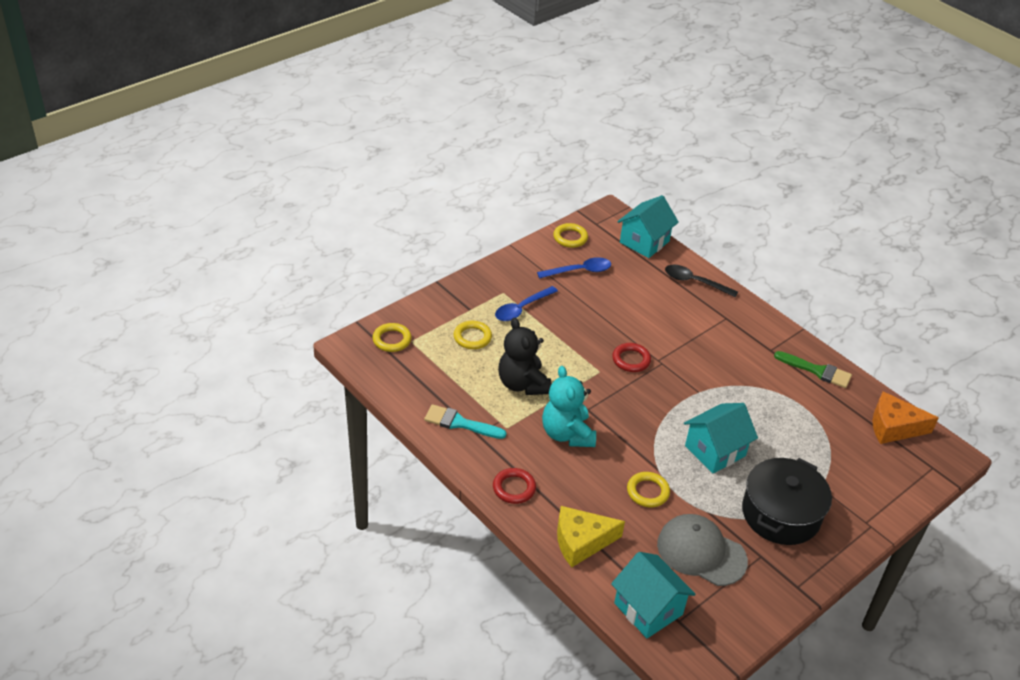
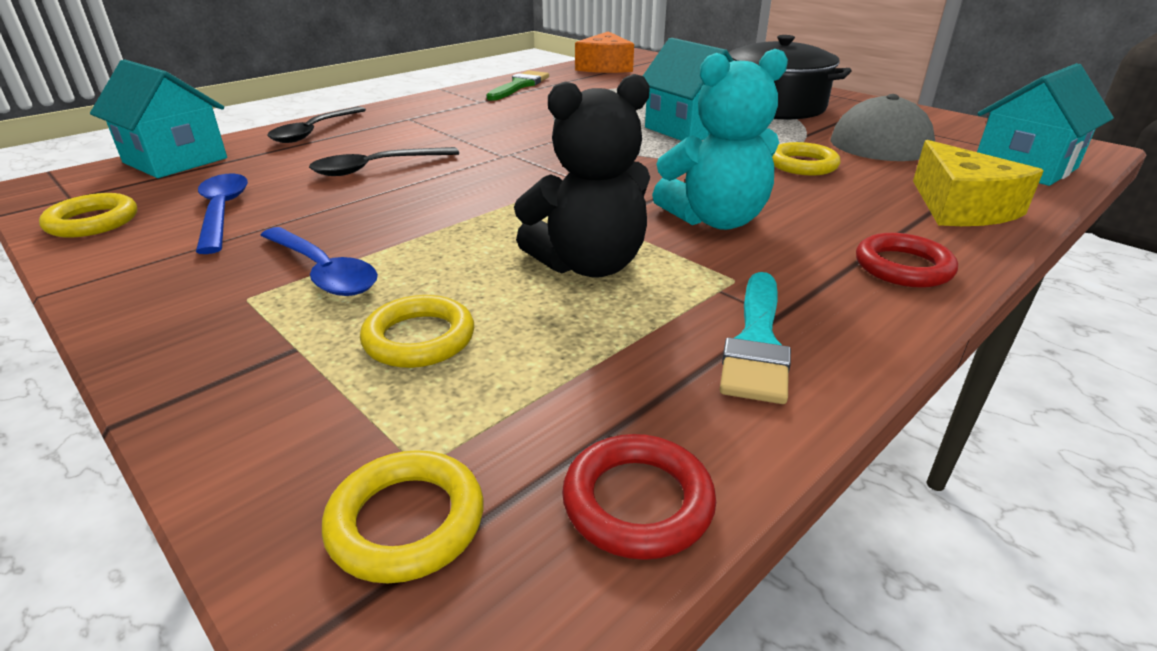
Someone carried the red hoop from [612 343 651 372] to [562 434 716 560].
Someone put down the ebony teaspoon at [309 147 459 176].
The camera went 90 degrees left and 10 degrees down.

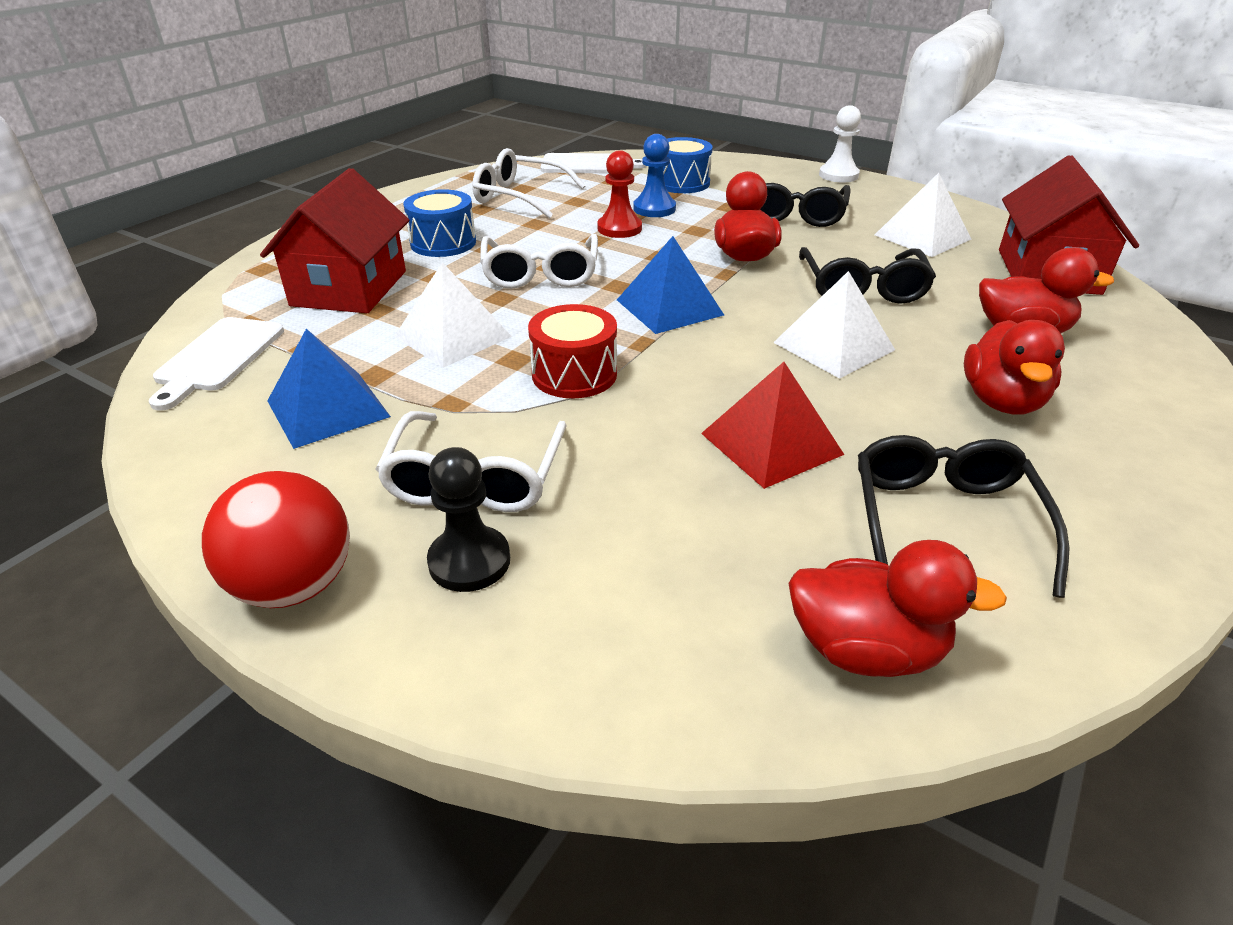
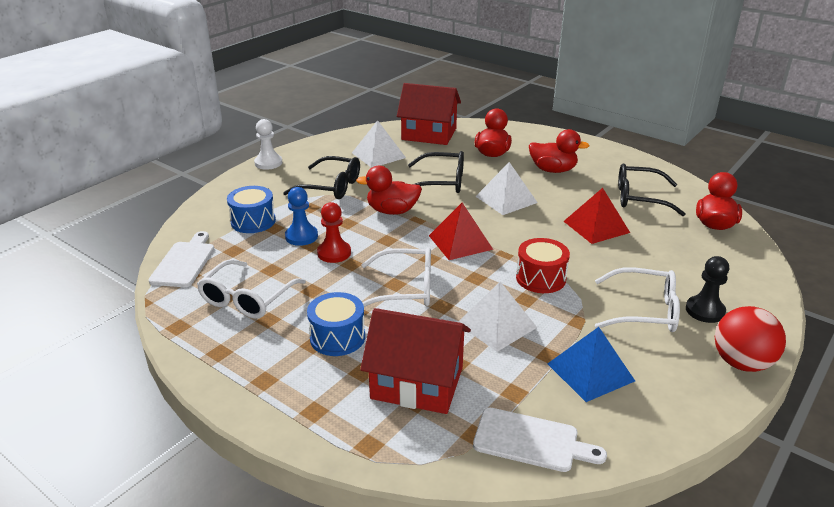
Someone repainted the royal blue pyramid at [617 236 724 334], which became the red pyramid at [429 203 494 260].
The camera went 85 degrees left and 5 degrees down.

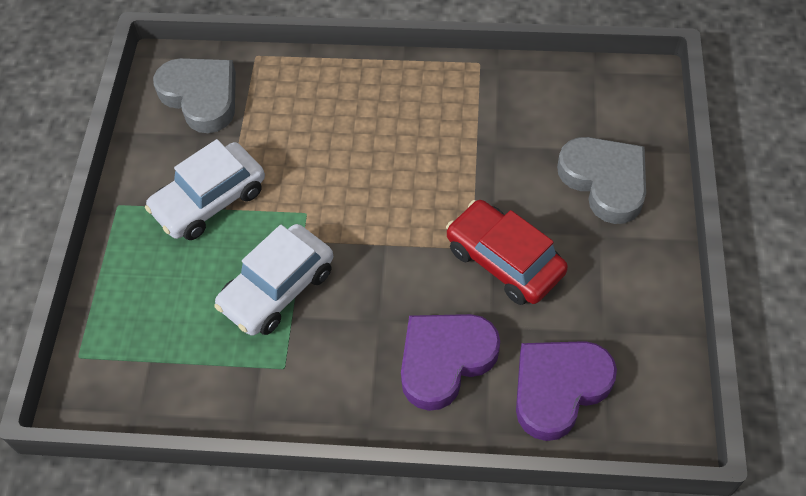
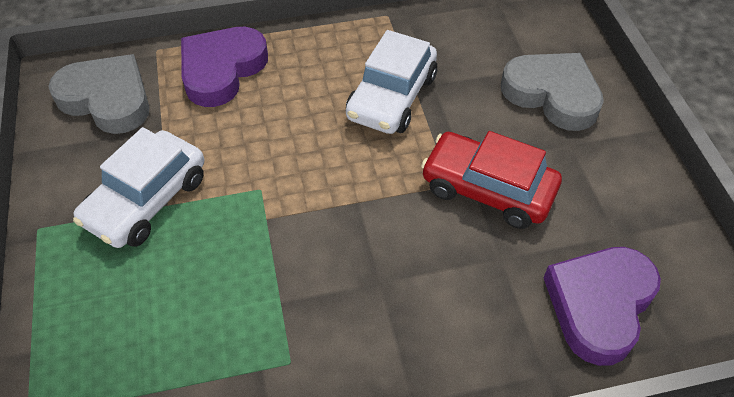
Someone carried the white toy car from [214 224 333 336] to [346 30 437 134].
Someone carried the purple heart shape from [401 314 500 411] to [181 27 268 107].
The camera went 20 degrees left and 5 degrees down.

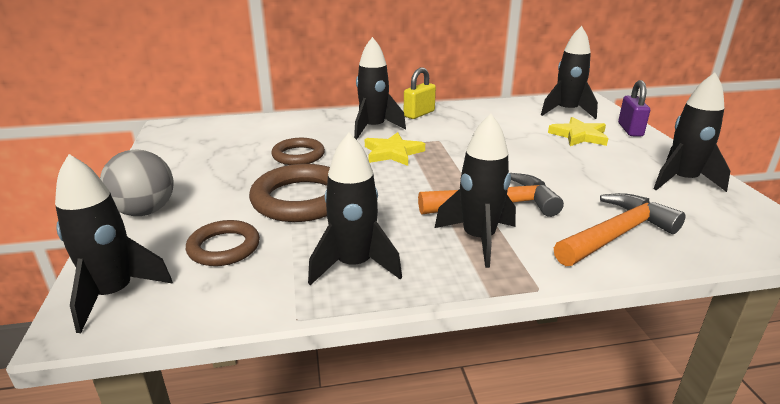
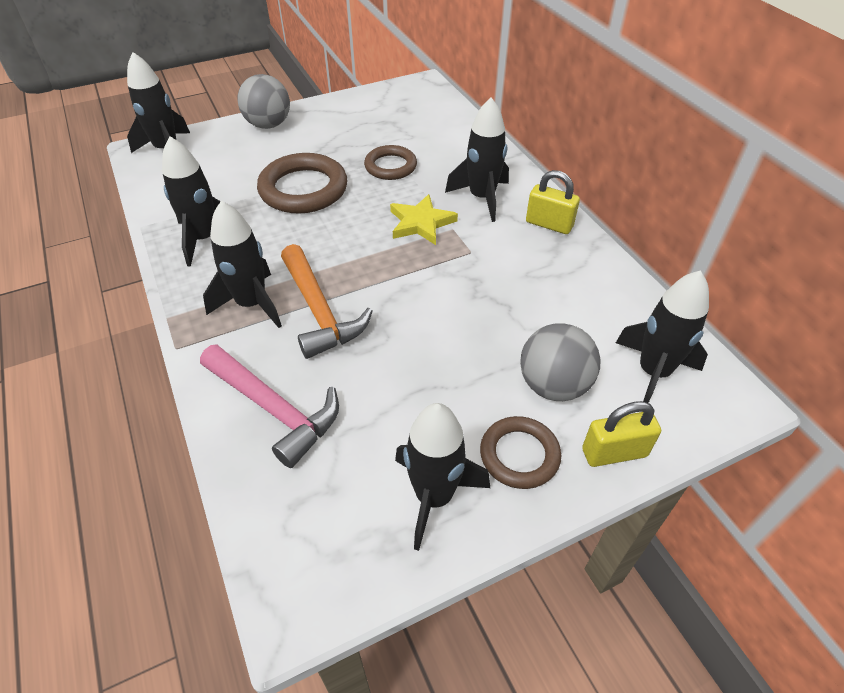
Someone repainted the purple small lock at [618 80 650 137], which became the yellow small lock at [582 401 661 467].
Someone swapped the yellow star at [548 117 608 146] for the ash-grey play ball at [520 323 600 401].
Someone repainted the orange-coloured claw hammer at [554 193 686 266], which became the rosy claw hammer at [200 344 339 468].
Someone carried the brown hoop from [186 220 260 266] to [480 416 561 489].
The camera went 75 degrees right and 20 degrees up.

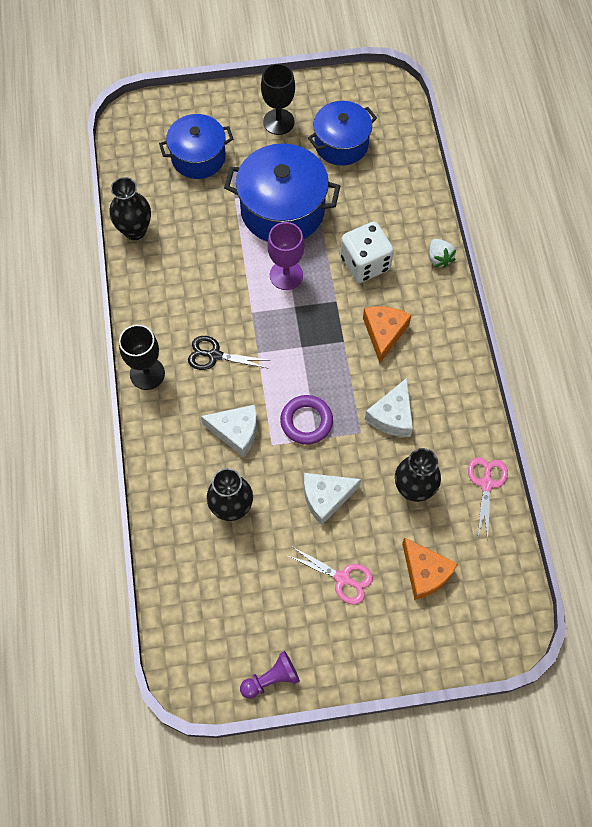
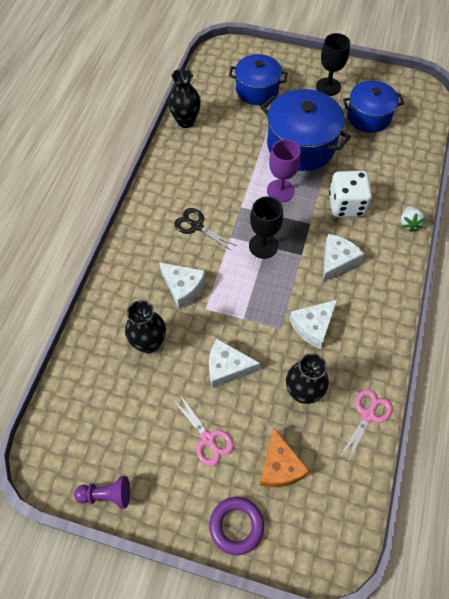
Someone repainted the orange-coloured piece of cheese at [363 306 411 363], which became the white piece of cheese at [322 234 365 283].
Someone carried the ebony wine glass from [119 325 165 390] to [249 196 283 259].
Someone carried the purple hoop from [280 395 333 445] to [209 497 264 555].
The camera went 25 degrees right and 5 degrees down.

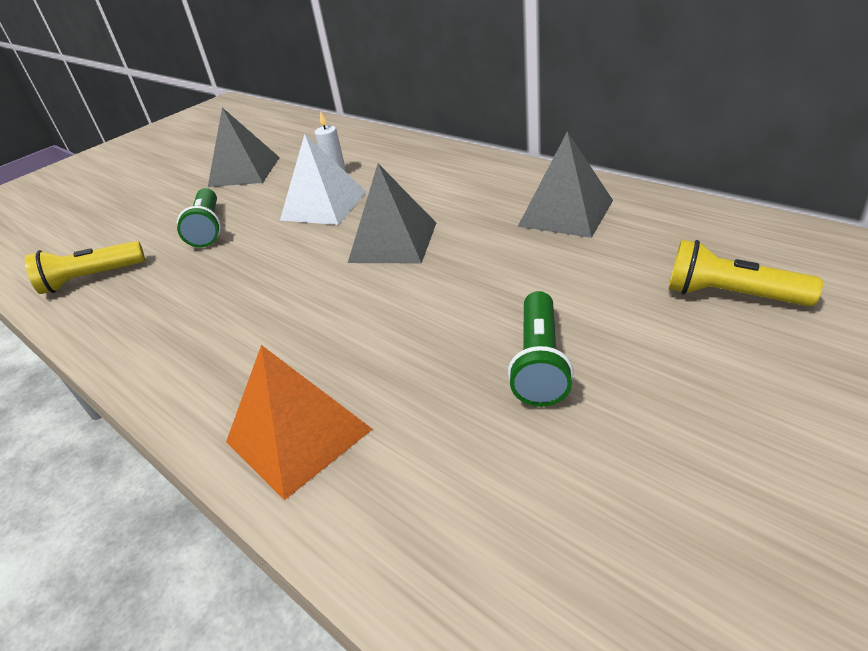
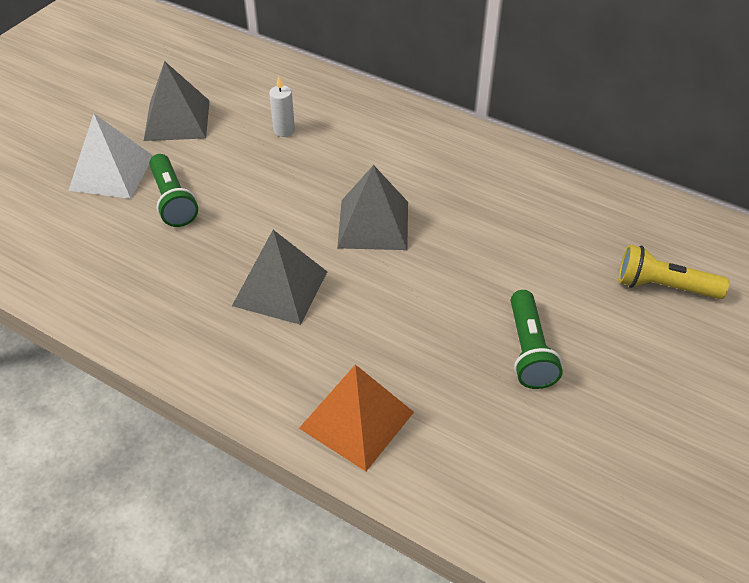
Someone carried the ash-grey pyramid from [518 132 613 238] to [232 230 327 325].
Someone carried the white pyramid from [280 134 366 225] to [68 114 153 199].
Someone took away the yellow pocket torch at [25 241 145 294].
The camera went 15 degrees left and 10 degrees up.

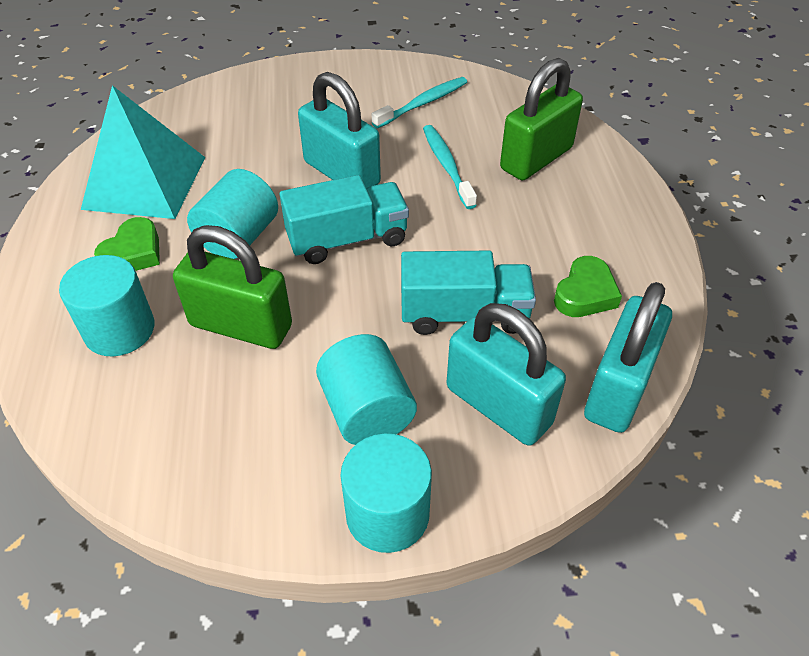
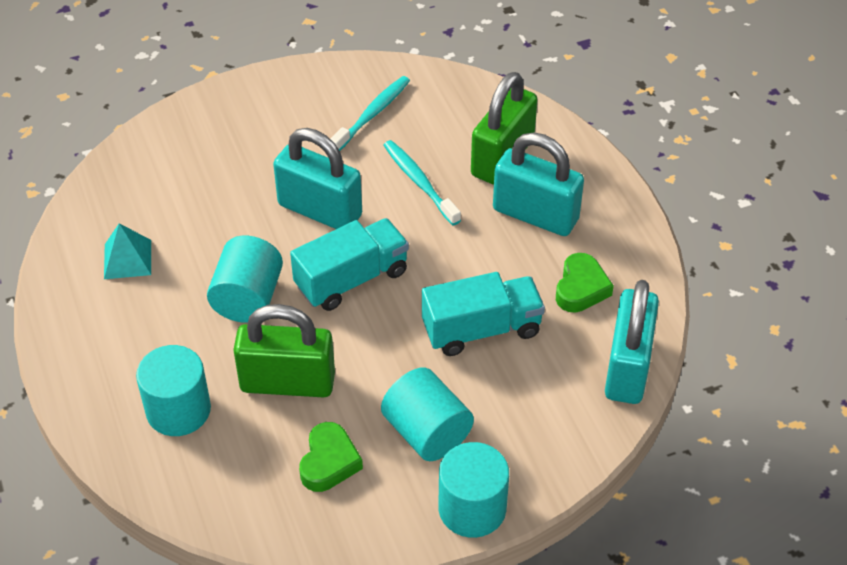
Someone scaled the aqua pyramid at [81 85 206 219] by 0.48.
Someone carried the leaf-green heart shape from [94 217 160 271] to [299 422 363 492].
Someone carried the aqua small lock from [447 303 566 446] to [493 132 584 236].
The camera went 15 degrees left and 0 degrees up.

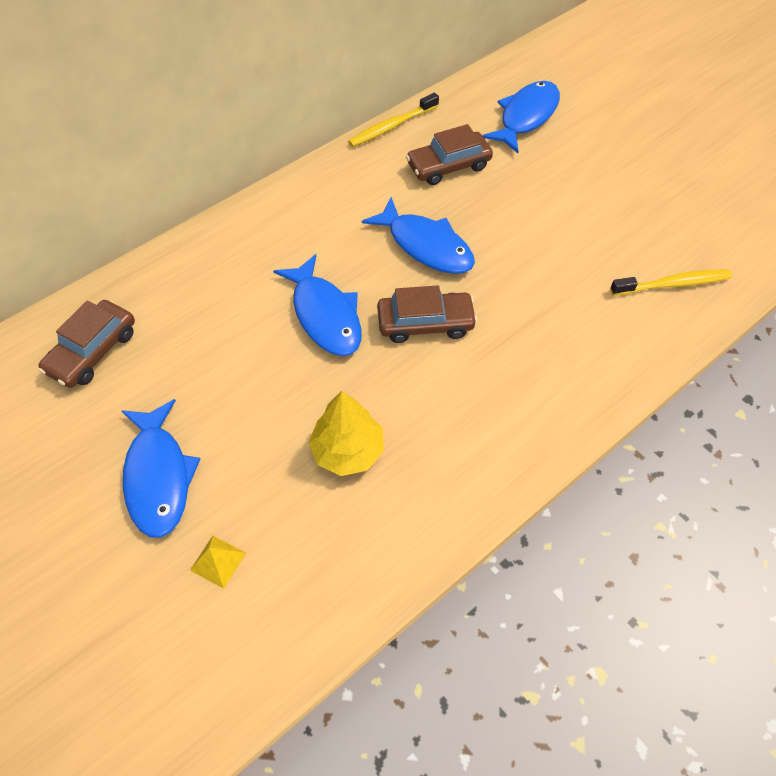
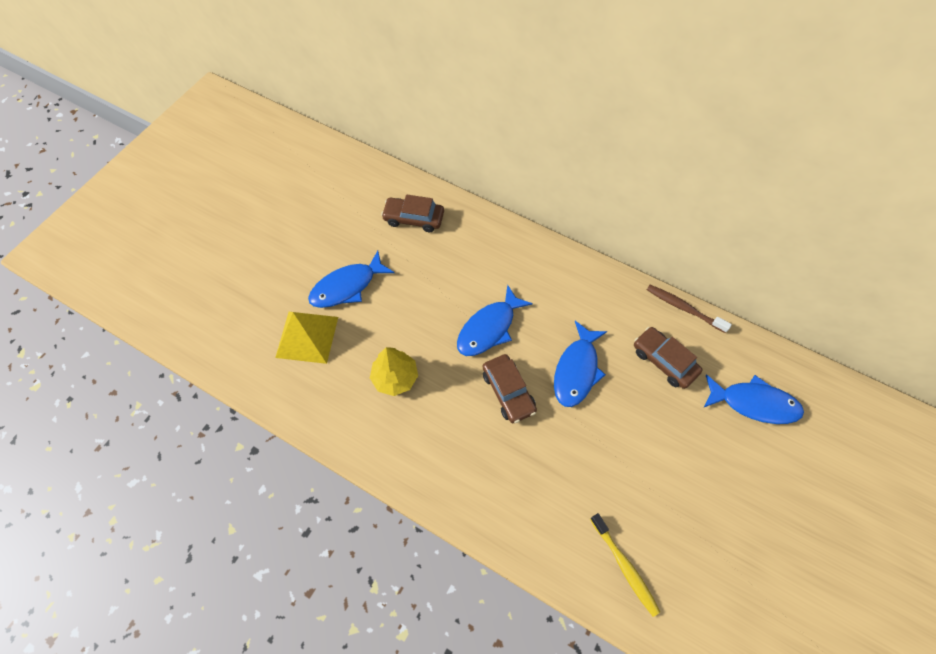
Someone repainted the yellow dental brush at [348 93 439 147], which became the brown dental brush at [647 285 732 333].
Someone scaled the yellow pyramid at [190 536 246 589] by 2.24.
The camera went 70 degrees right and 5 degrees up.

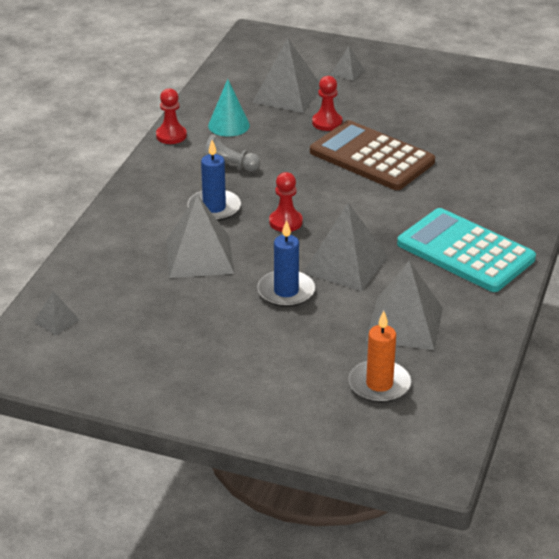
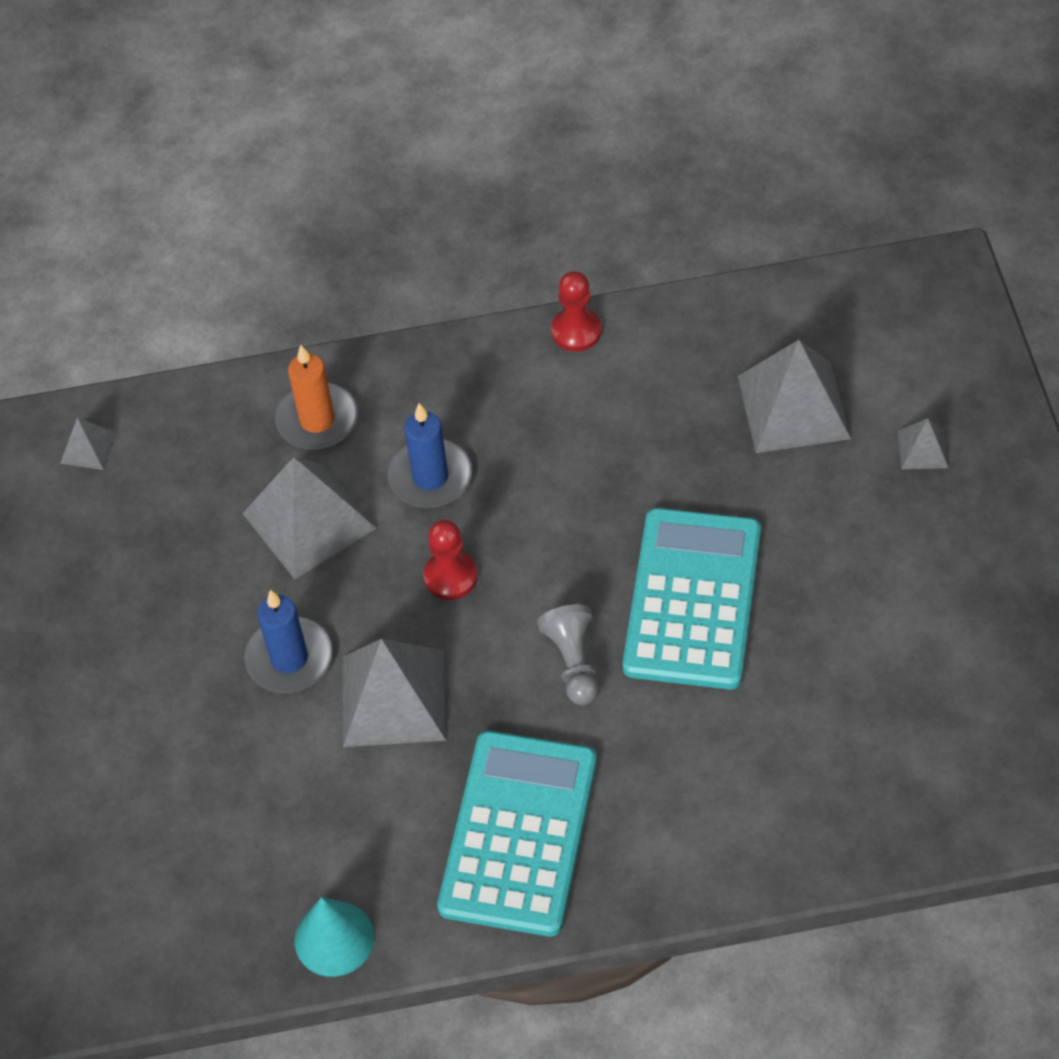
Someone took away the red chess pawn at [312 76 342 131].
Someone carried the aqua cone from [208 79 250 137] to [294 897 375 977].
Someone repainted the brown adding machine at [310 120 435 190], which became the aqua adding machine at [623 508 761 690].
Someone carried the ash-grey chess pawn from [203 134 261 172] to [537 604 599 705].
Someone took away the ash-grey pyramid at [366 260 443 350].
Someone carried the orange-coloured wax candle from [348 311 411 403] to [275 345 358 450].
The camera went 65 degrees right and 20 degrees up.

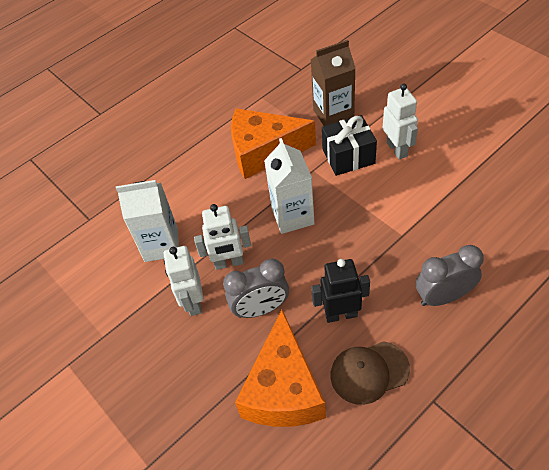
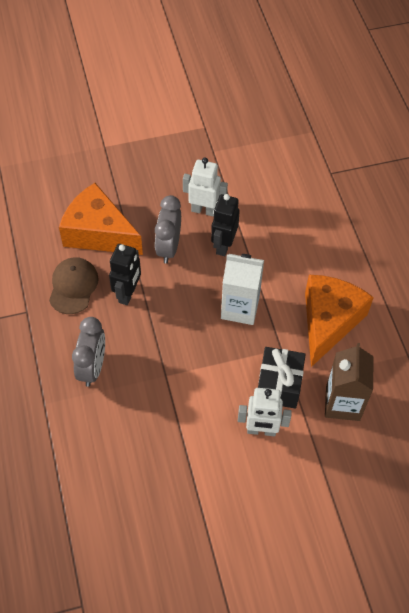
Someone took away the white milk carton at [116 180 179 262].
Someone repainted the white robot figure at [194 204 251 270], which became the ebony robot figure at [211 194 240 256].
The camera went 110 degrees right and 5 degrees up.

